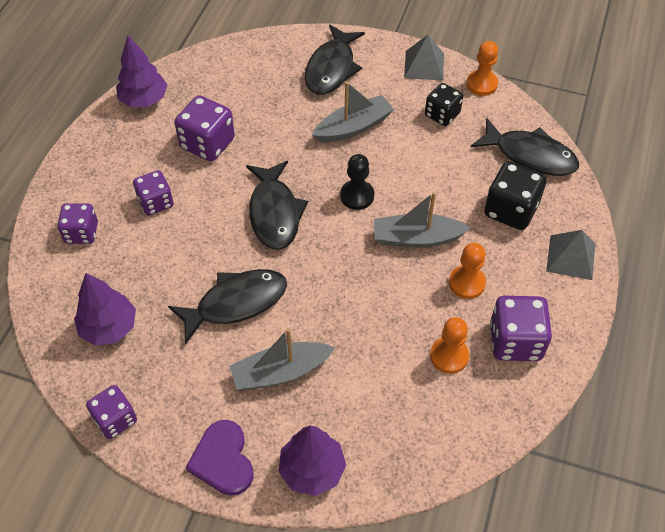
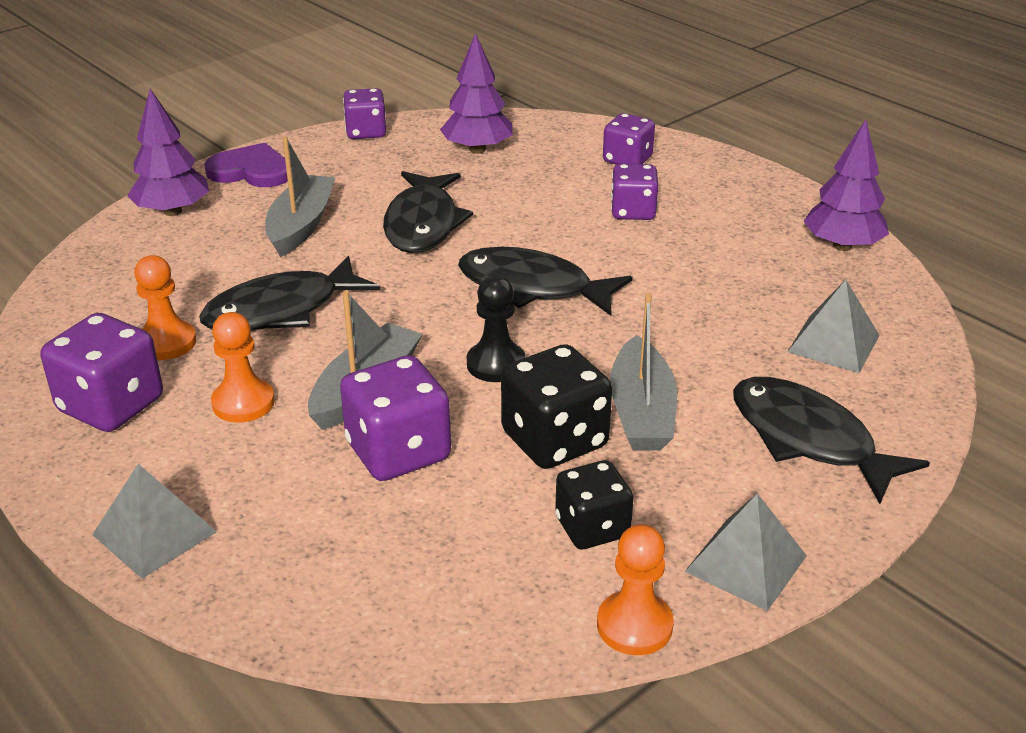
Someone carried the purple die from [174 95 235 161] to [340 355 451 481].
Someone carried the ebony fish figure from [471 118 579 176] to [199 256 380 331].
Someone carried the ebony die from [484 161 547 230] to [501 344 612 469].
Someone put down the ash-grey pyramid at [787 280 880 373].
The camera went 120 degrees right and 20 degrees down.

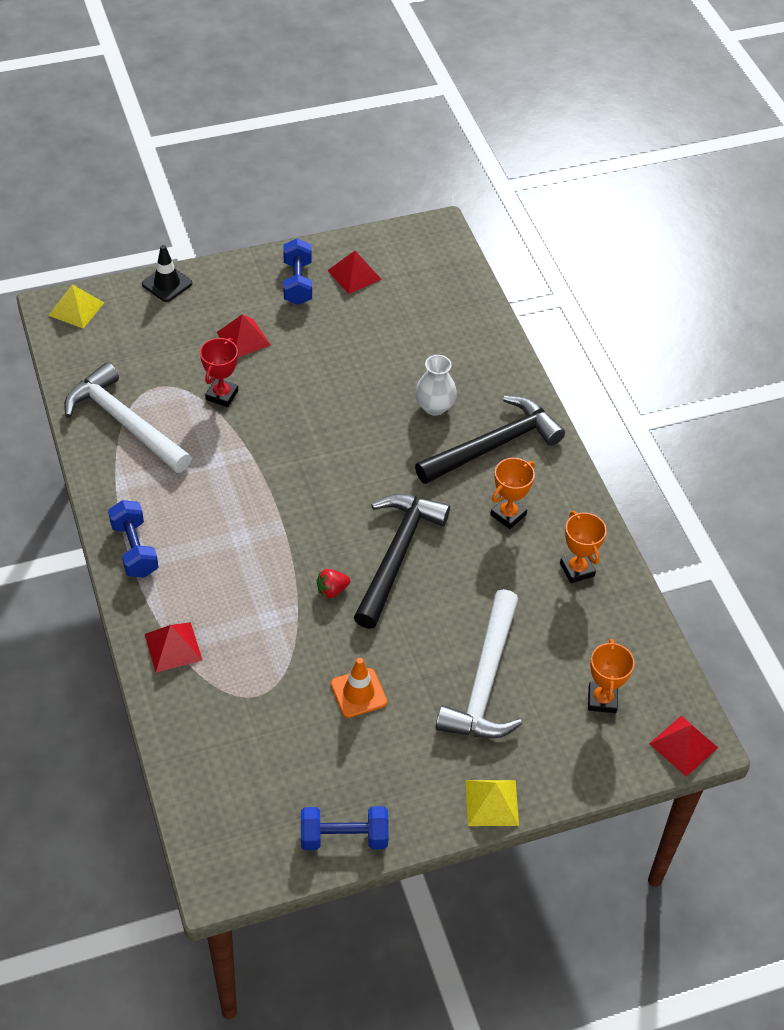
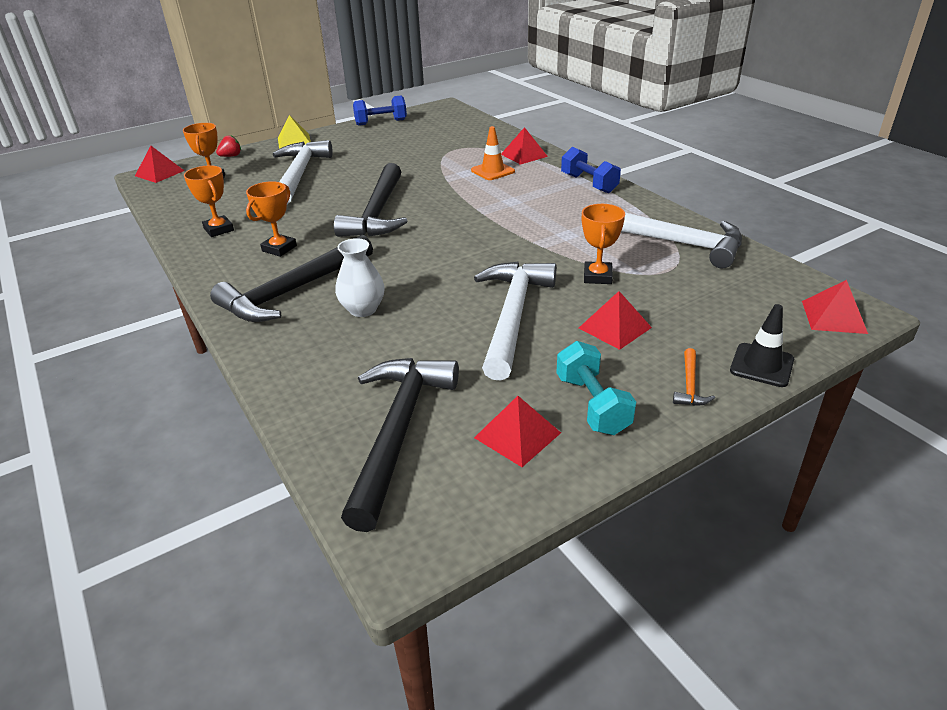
Someone repainted the royal blue free weight at [283 238 312 305], which became the aqua free weight at [556 341 636 435].
Someone repainted the yellow pyramid at [48 284 104 328], which became the red pyramid at [802 280 868 334].
Someone repainted the red award cup at [200 338 238 407], which became the orange-coloured award cup at [582 204 625 284].
Someone carried the red toy strawberry from [316 569 350 598] to [216 135 241 157].
Someone carried the orange-coloured road cone from [331 658 387 718] to [471 126 515 180].
Someone put down the white claw hammer at [474 262 556 381].
Someone put down the orange-coloured claw hammer at [673 348 715 406].
Someone put down the ebony claw hammer at [341 358 459 532].
The camera went 170 degrees right and 15 degrees down.

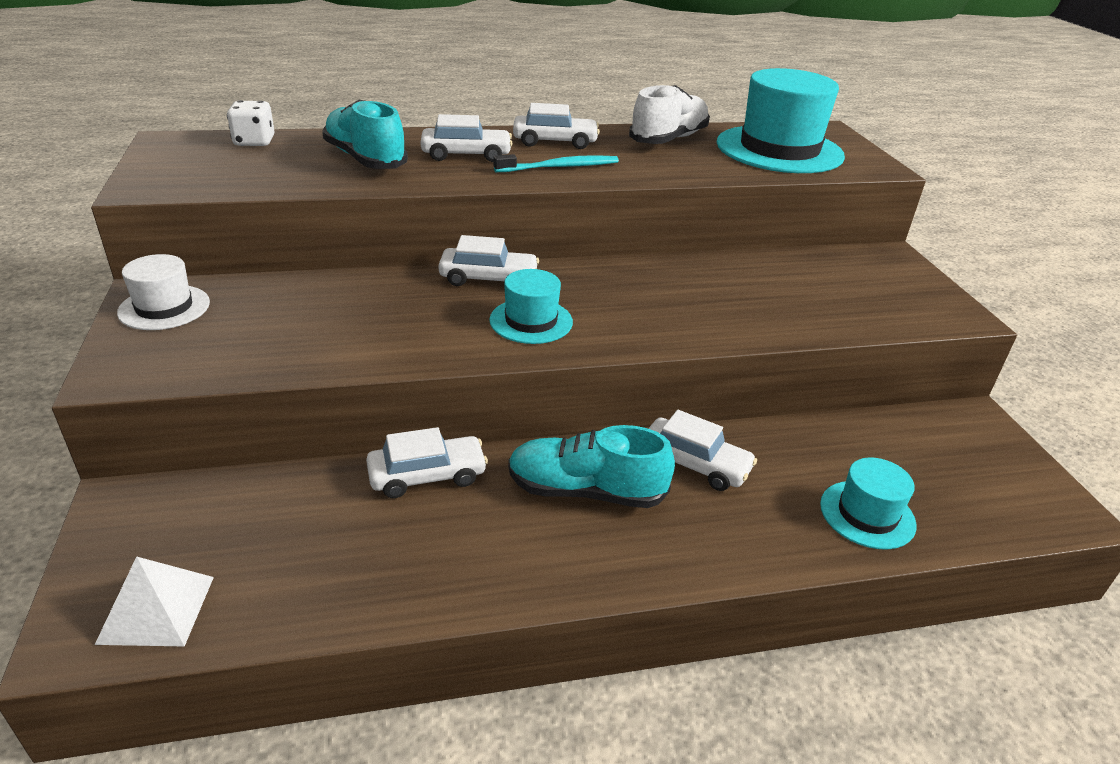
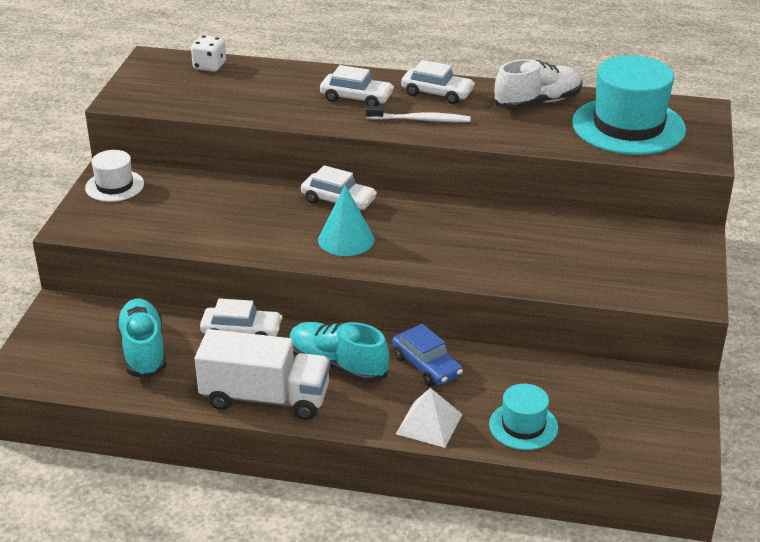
Someone carried the aqua sneaker from [322 100 408 169] to [116 299 167 379].
Someone repainted the aqua dental brush at [494 154 619 172], which became the white dental brush at [366 106 470 122].
Someone swapped the aqua hat at [489 269 573 344] for the aqua cone at [318 185 374 256].
Someone repainted the white toy car at [648 410 757 491], which became the royal blue toy car at [392 324 463 387].
Someone carried the white pyramid from [95 556 214 647] to [396 388 462 448].
Someone put down the white lorry at [195 329 330 420].
The camera went 25 degrees right and 0 degrees up.

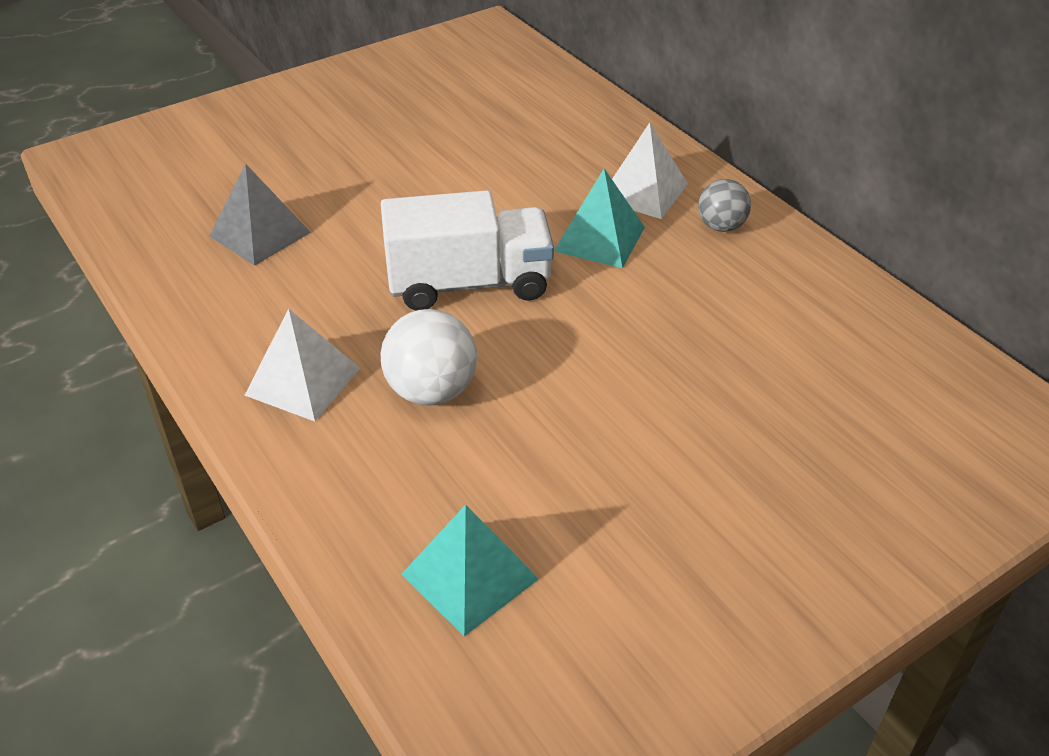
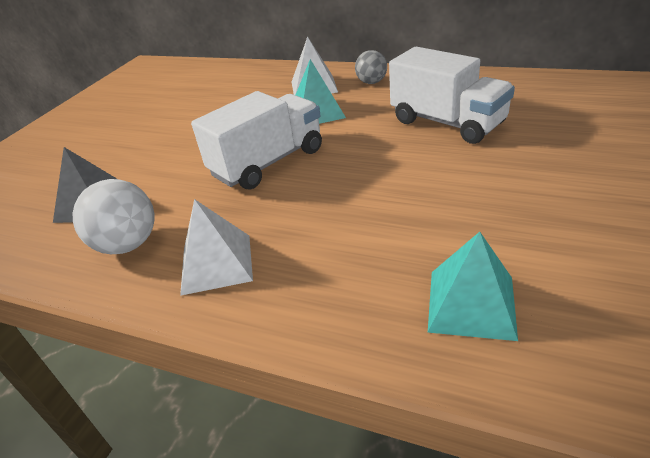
Someone carried the white play ball from [381 309 477 406] to [73 179 154 254].
Someone put down the white lorry at [389 47 515 144].
The camera went 30 degrees left and 5 degrees down.

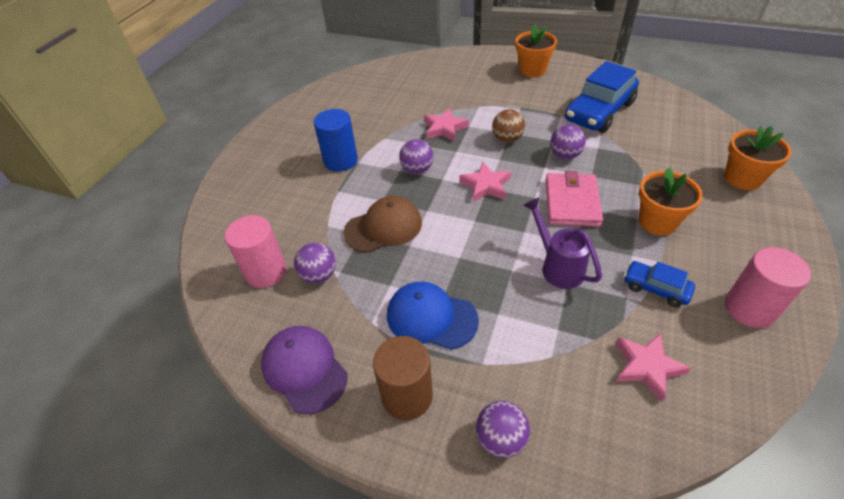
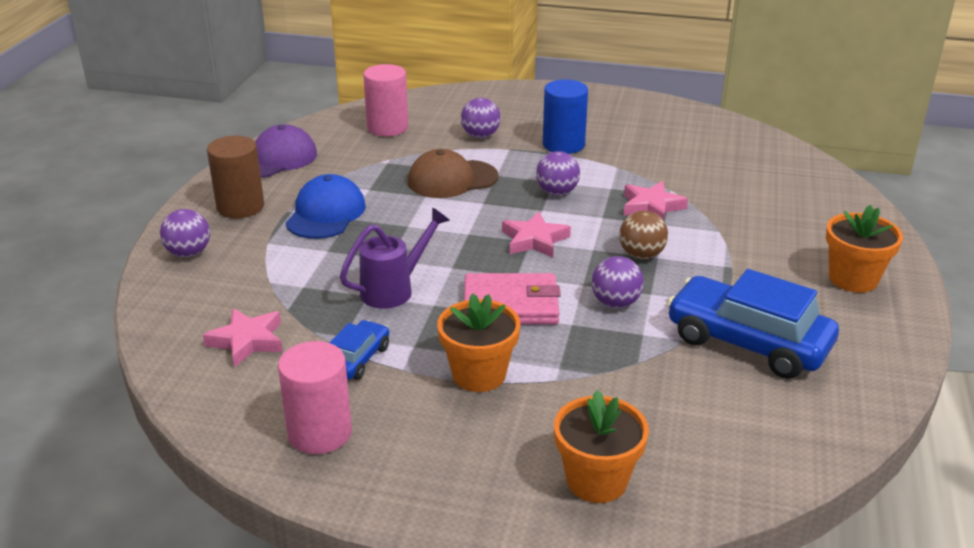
Someone rotated the brown cap at [343 196 422 253] by 105 degrees clockwise.
Someone carried the purple play ball from [294 242 336 284] to [461 98 501 138].
The camera went 80 degrees right and 15 degrees down.

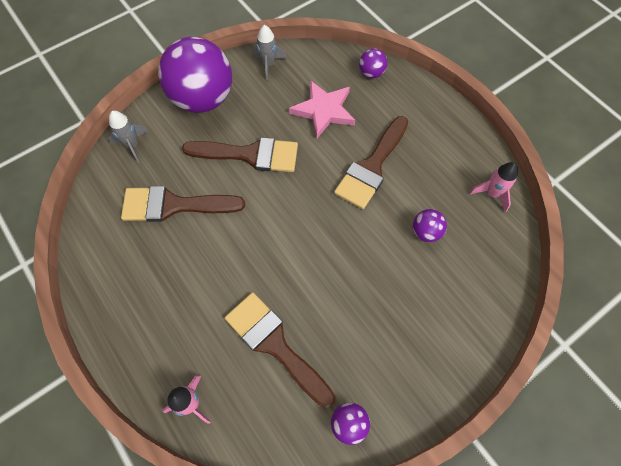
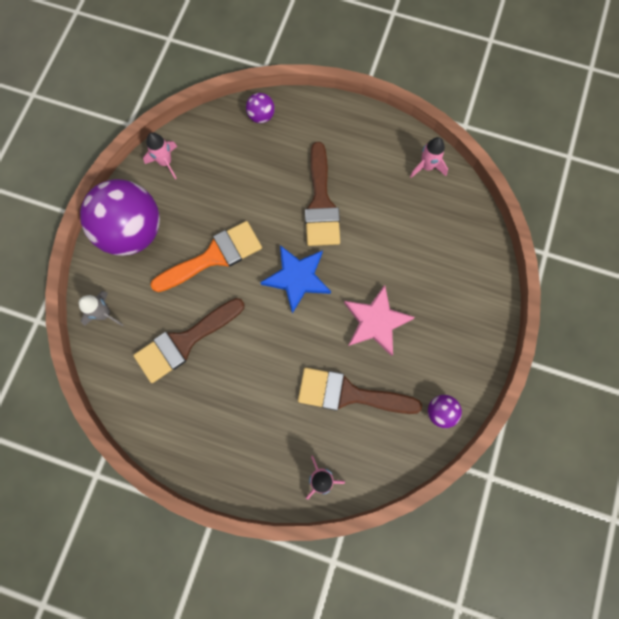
Someone repainted the ash-grey rocket at [252 25 287 81], which became the rosy rocket at [143 132 177 179].
Someone carried the rosy star from [289 80 355 139] to [344 285 415 356].
Someone repainted the brown brush at [182 137 298 172], which became the orange-coloured brush at [150 221 262 292].
Someone took away the purple play ball at [413 209 447 242].
Someone put down the royal blue star at [260 245 331 314].
The camera went 35 degrees left and 10 degrees up.

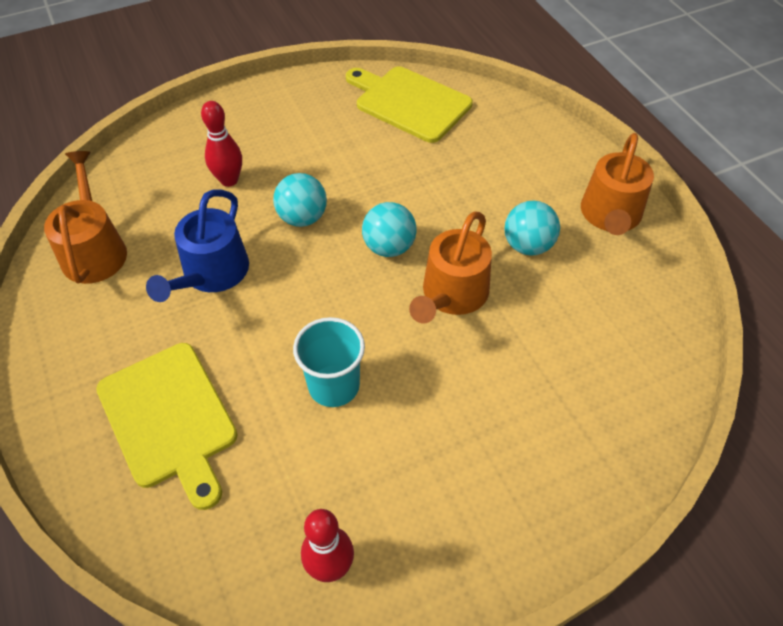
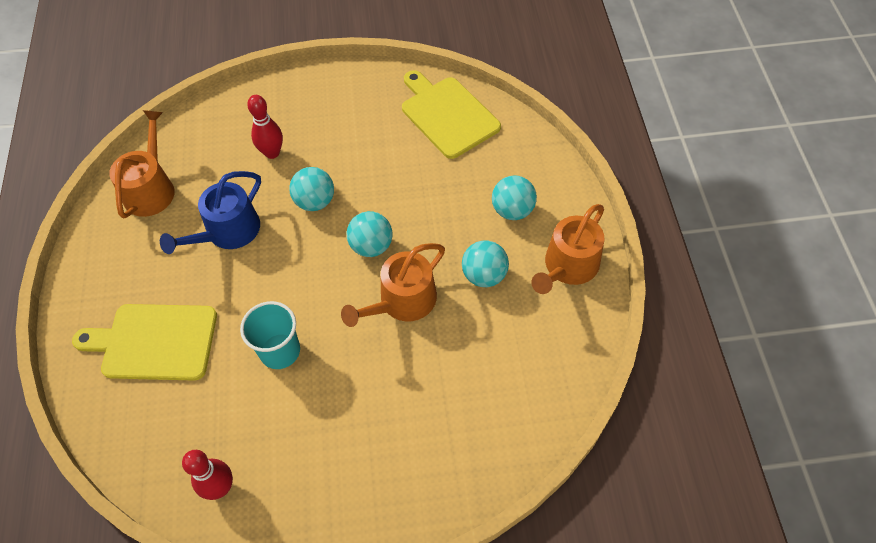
Someone rotated the yellow bread board at [96 343 238 510] by 105 degrees clockwise.
Someone put down the aqua play ball at [492 175 537 220].
The camera went 20 degrees right and 5 degrees up.

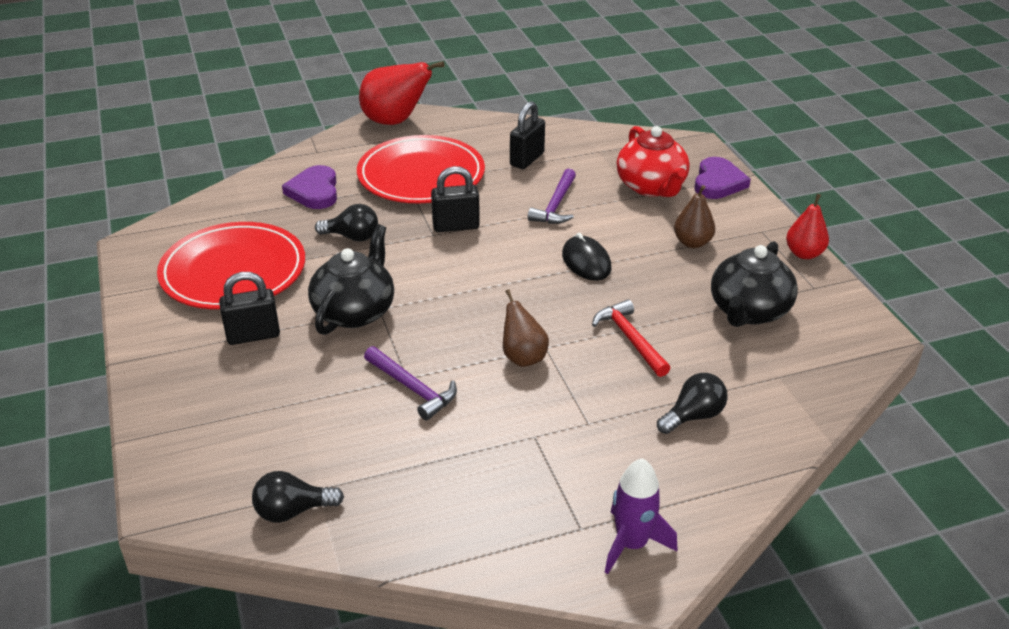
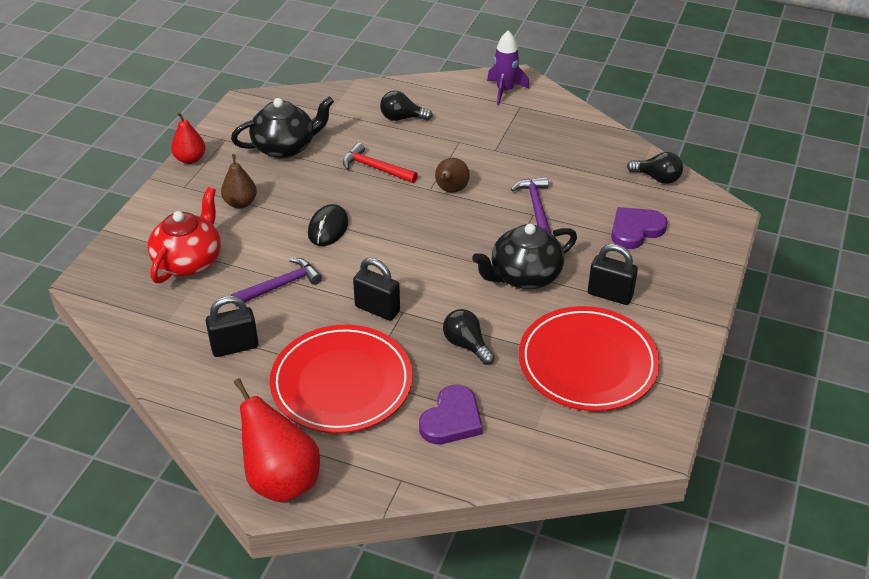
Someone carried the purple heart shape from [694 157 751 199] to [611 207 668 249].
Someone rotated the red claw hammer at [592 299 670 377] by 105 degrees clockwise.
The camera went 140 degrees left and 5 degrees up.

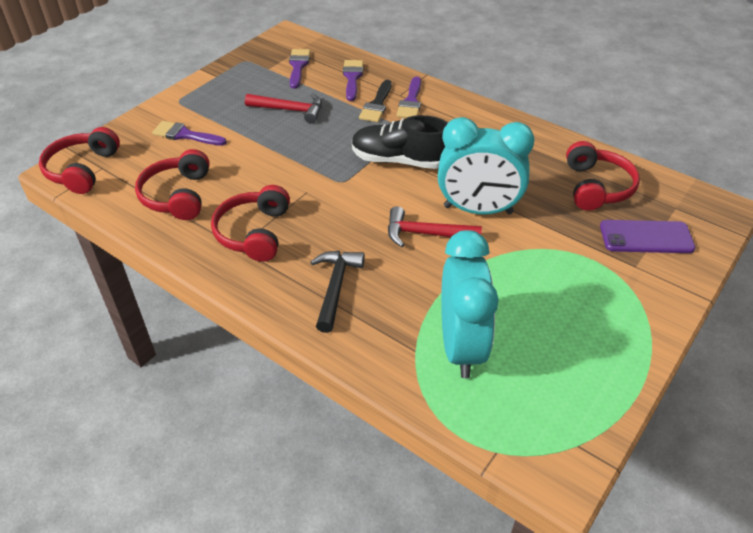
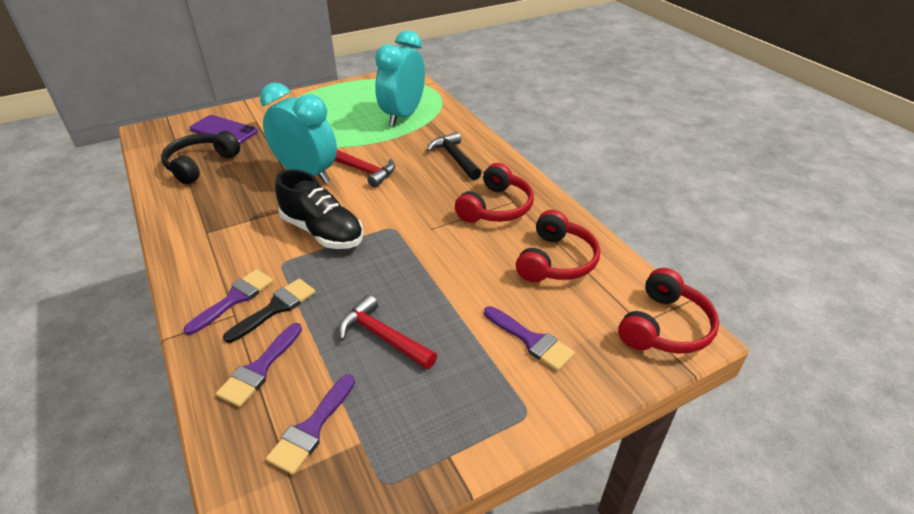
Someone repainted the red headset at [566 141 640 211], which became the ebony headset at [161 131 240 184].
Someone rotated the ebony claw hammer at [311 251 365 333] by 120 degrees clockwise.
The camera went 155 degrees left and 5 degrees down.

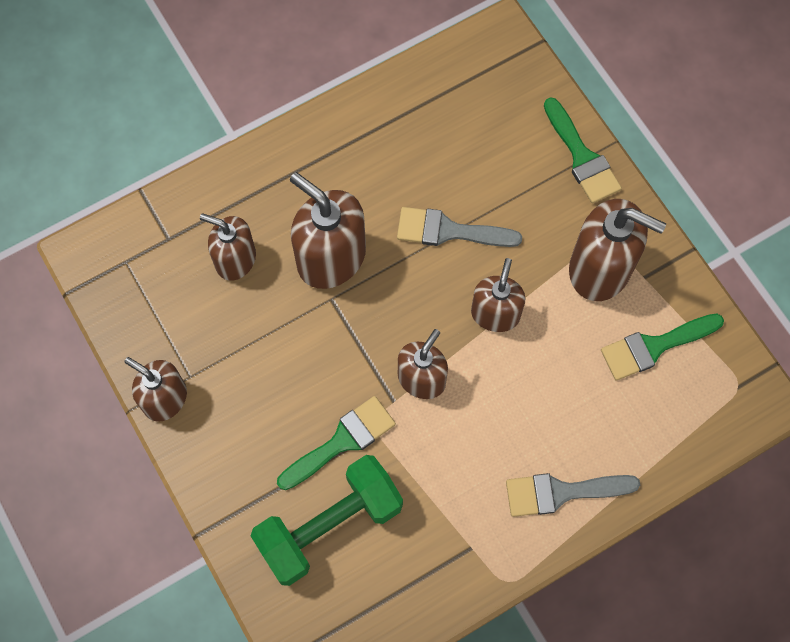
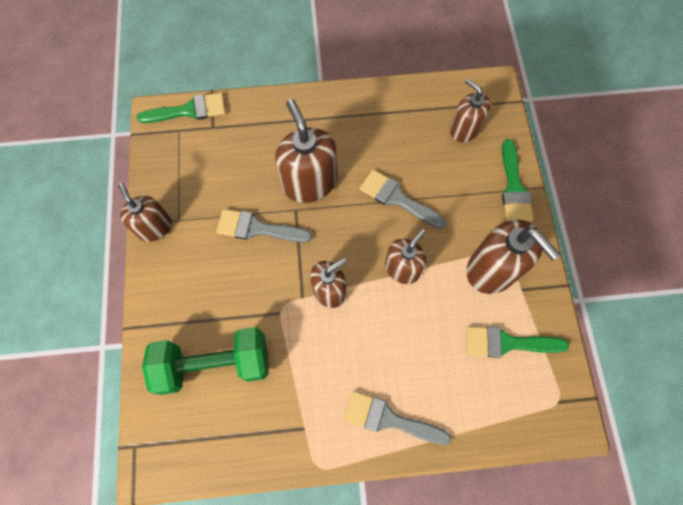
Someone carried the brown soap pump from [200 213 256 281] to [450 78 491 142].
Someone carried the leaf-green brush from [277 396 396 490] to [137 93 226 123].
Someone put down the ash-grey brush at [216 209 312 243].
The camera went 25 degrees right and 0 degrees up.

